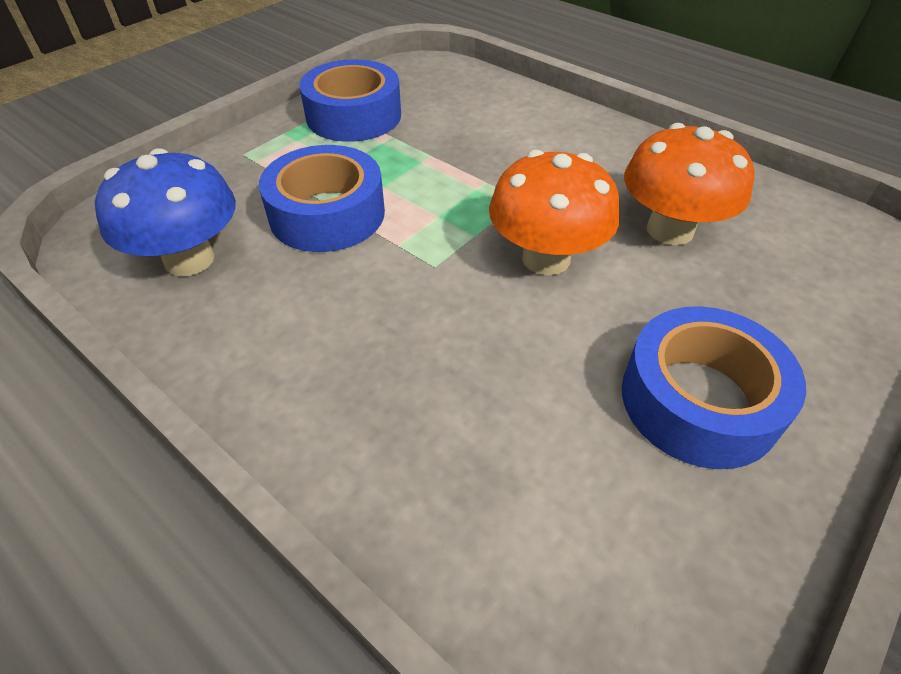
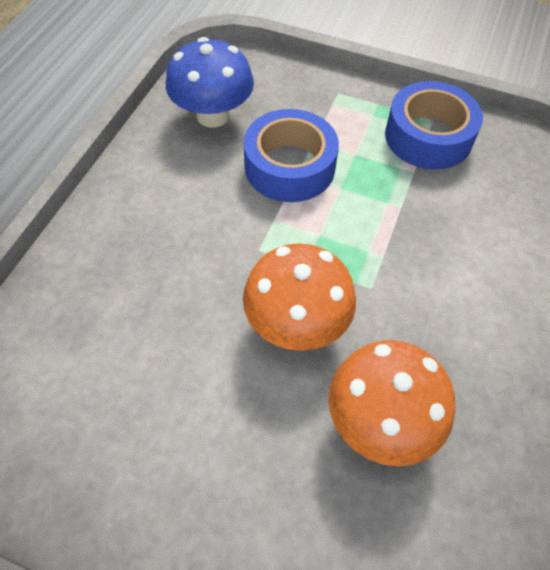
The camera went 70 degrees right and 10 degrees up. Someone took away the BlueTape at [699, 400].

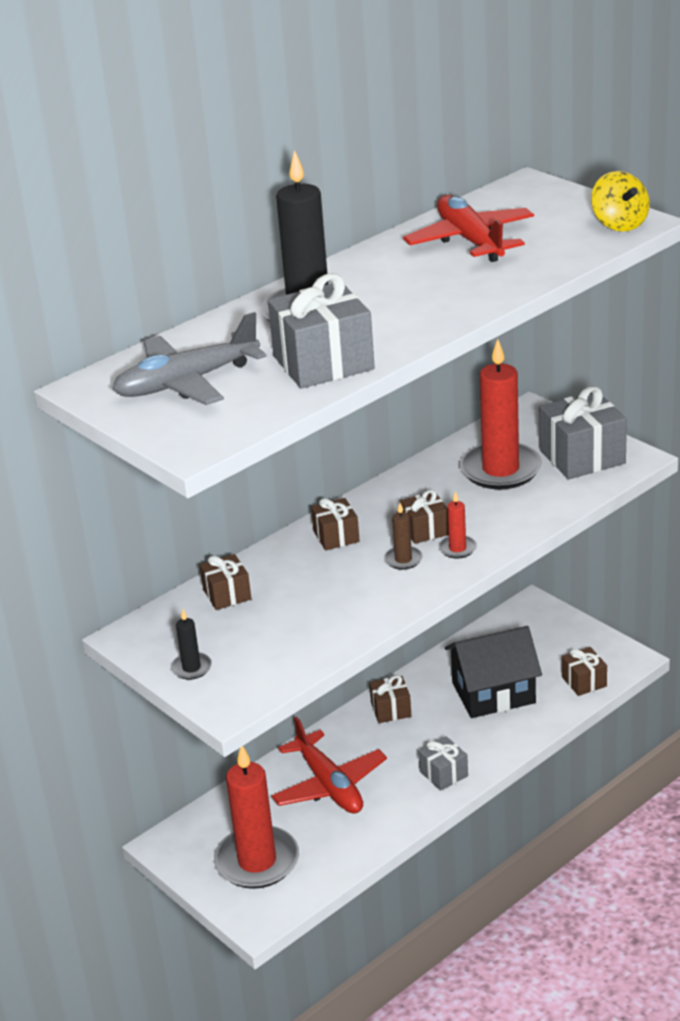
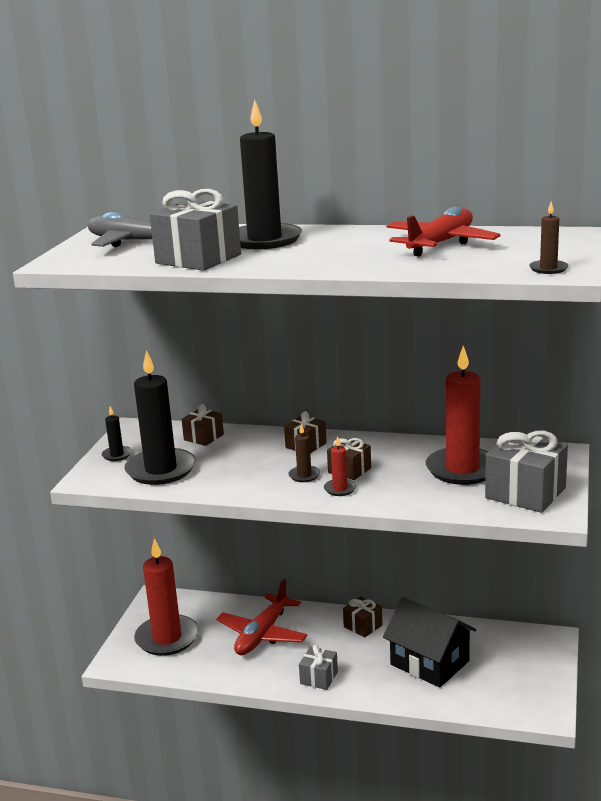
The camera went 55 degrees right and 10 degrees down. Someone took away the BrownGift at [584, 681]. Someone swapped the YellowSpinningTop at [619, 224] for the BrownCandle at [548, 269]. Someone put down the BlackCandle at [161, 470].

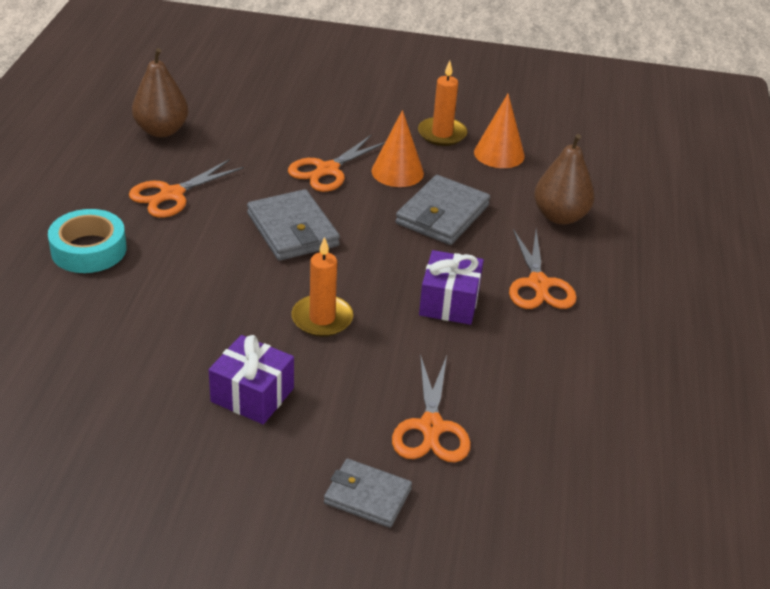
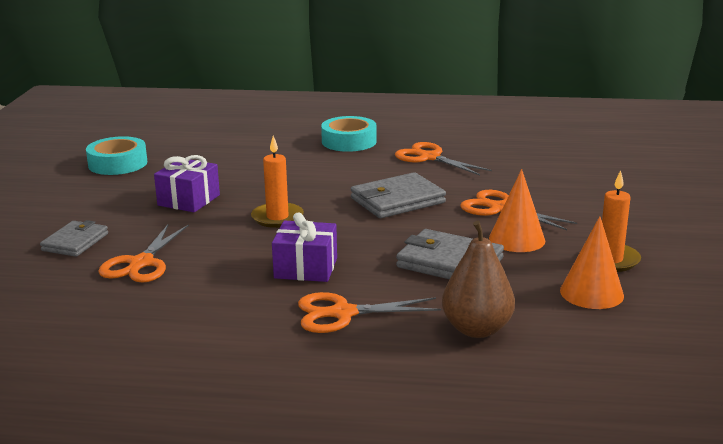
The camera went 90 degrees right and 15 degrees down. Someone took away the BrownPear at [161, 130]. Someone rotated the OrangeScissors at [431, 427] by 75 degrees counterclockwise. Someone put down the TurquoiseTape at [118, 164].

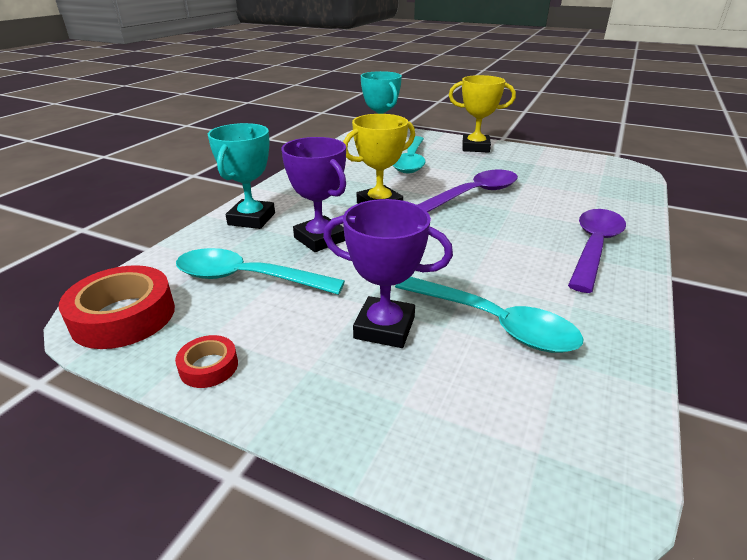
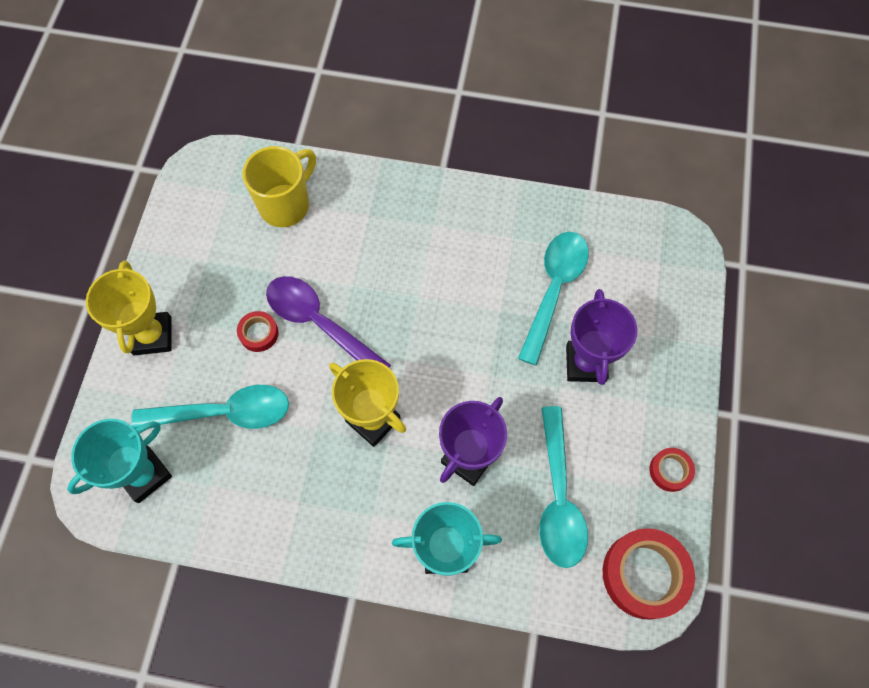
The camera went 105 degrees left and 35 degrees up. Someone took away the PurpleSpoon at [594, 247]. Someone put down the RedTape at [259, 333]. Someone put down the YellowMug at [286, 205].

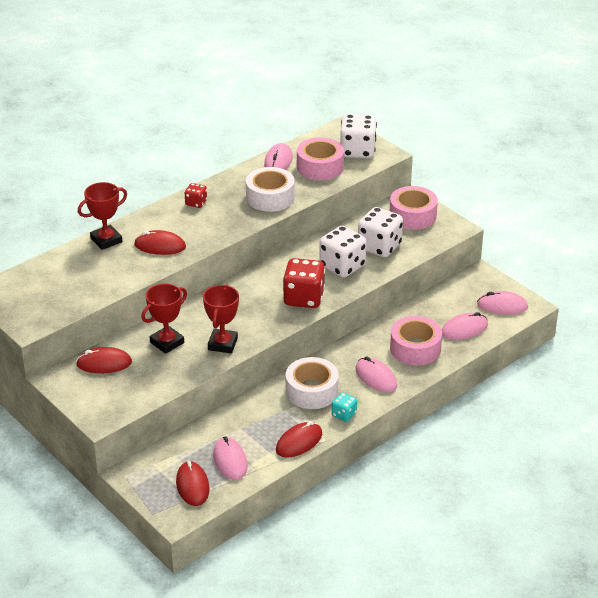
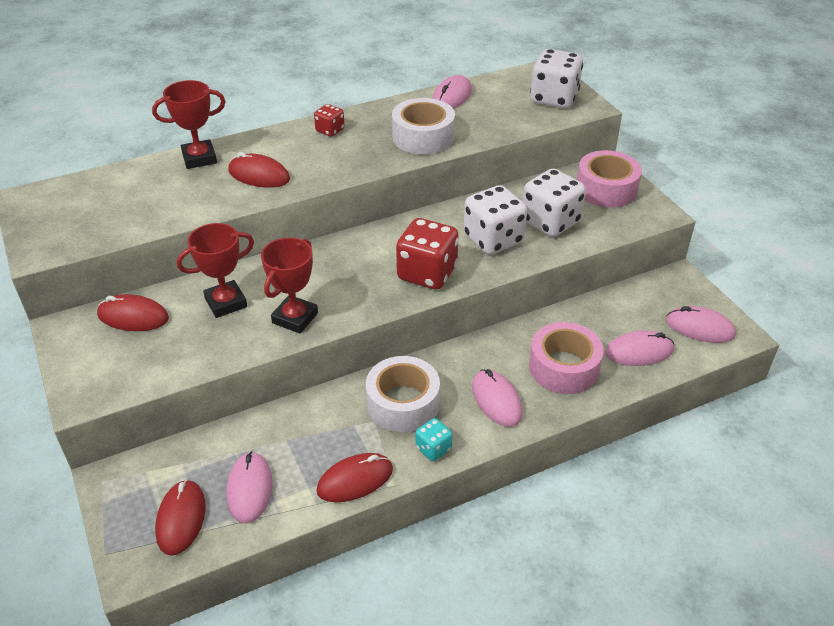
The camera went 15 degrees right and 5 degrees up. Someone took away the PinkTape at [320, 167].

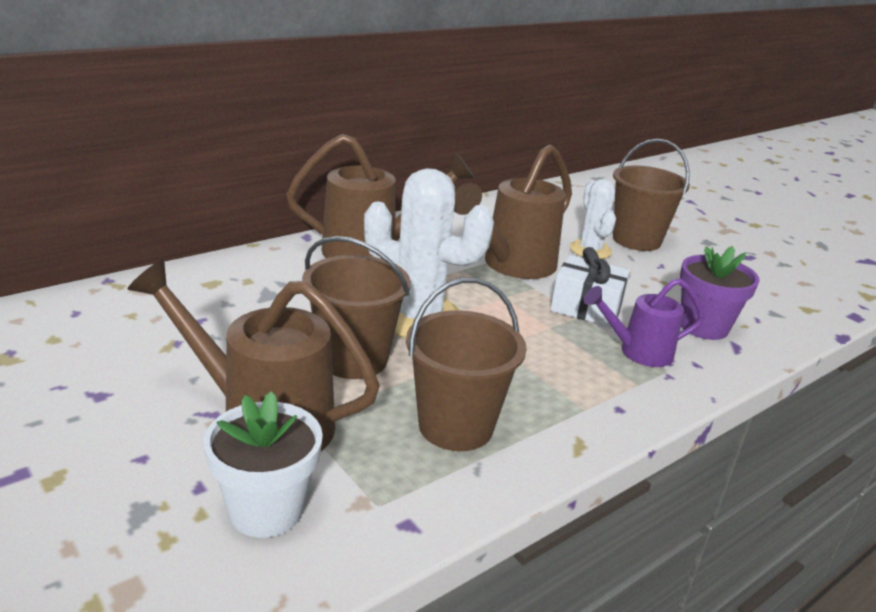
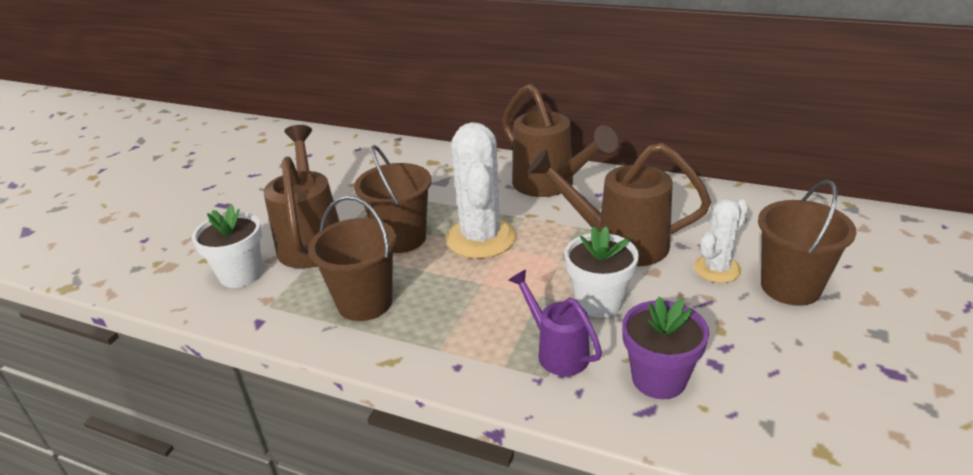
The camera went 65 degrees right and 5 degrees up. Someone swapped the WhiteGift at [586, 307] for the WhiteFlowerPot at [599, 302].

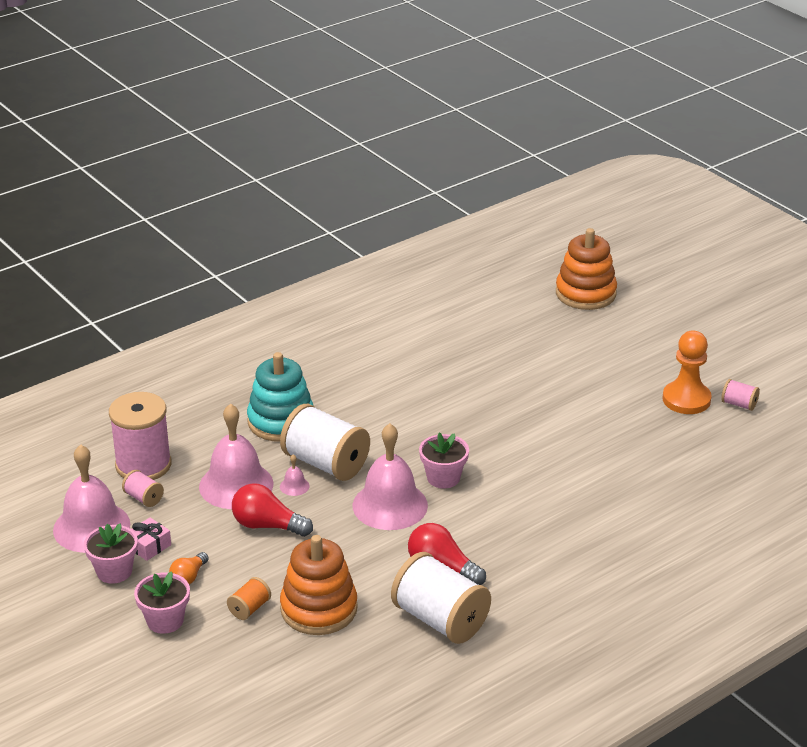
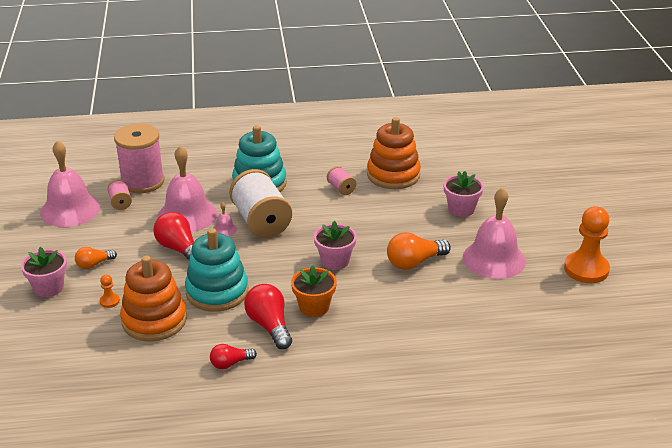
The camera went 30 degrees right and 0 degrees up. Someone carried the PinkFlowerPot from [114, 571] to [461, 209]. Someone took away the PinkGift at [149, 546]. Someone swapped the OrangeSpool at [249, 608] for the OrangePawn at [109, 301]. Someone carried the PinkBell from [390, 505] to [494, 259]. Someone swapped the WhiteSpool at [440, 620] for the RedLightBulb at [230, 363]. Someone carried the OrangeStackingToy from [585, 293] to [393, 175]. Someone carried the PinkSpool from [739, 404] to [341, 188]. Someone put down the TurquoiseStackingToy at [217, 292]. Someone put down the OrangeFlowerPot at [314, 307]. Someone put down the OrangeLightBulb at [414, 262].

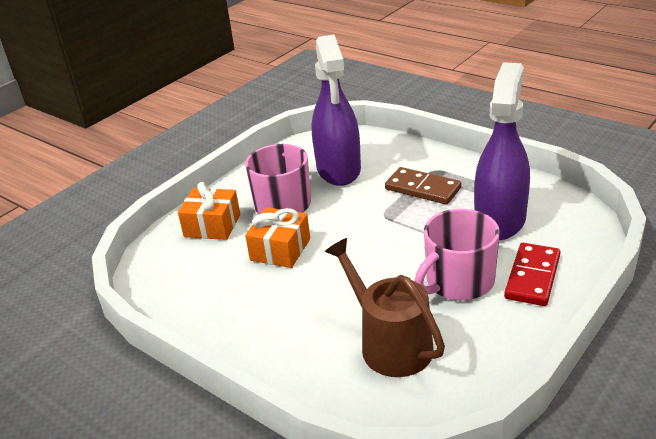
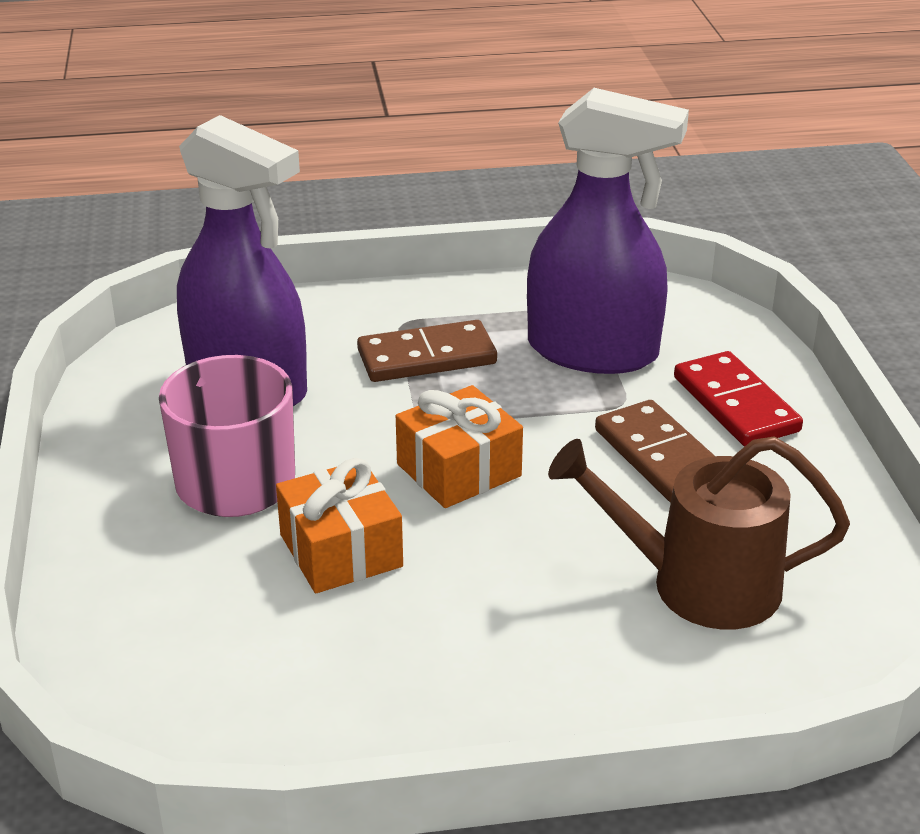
The camera went 50 degrees left and 0 degrees up. Someone carried the OrangeGift from [212, 225] to [458, 470]. Someone swapped the PinkMug at [458, 281] for the BrownDomino at [661, 457]. Someone rotated the PurpleSprayBottle at [500, 219] by 135 degrees clockwise.

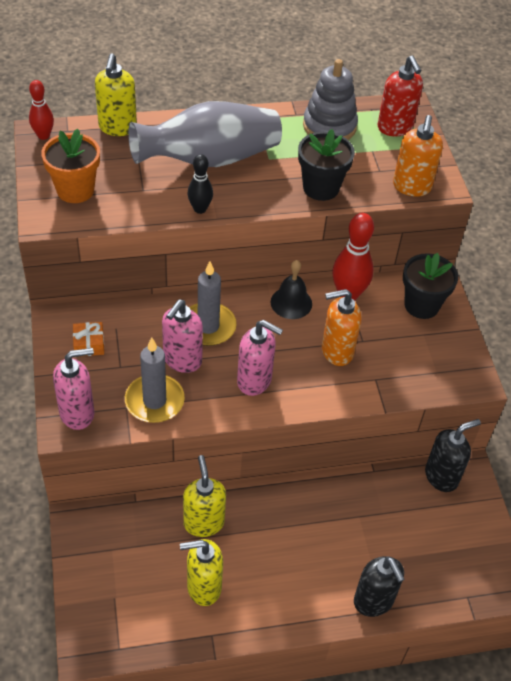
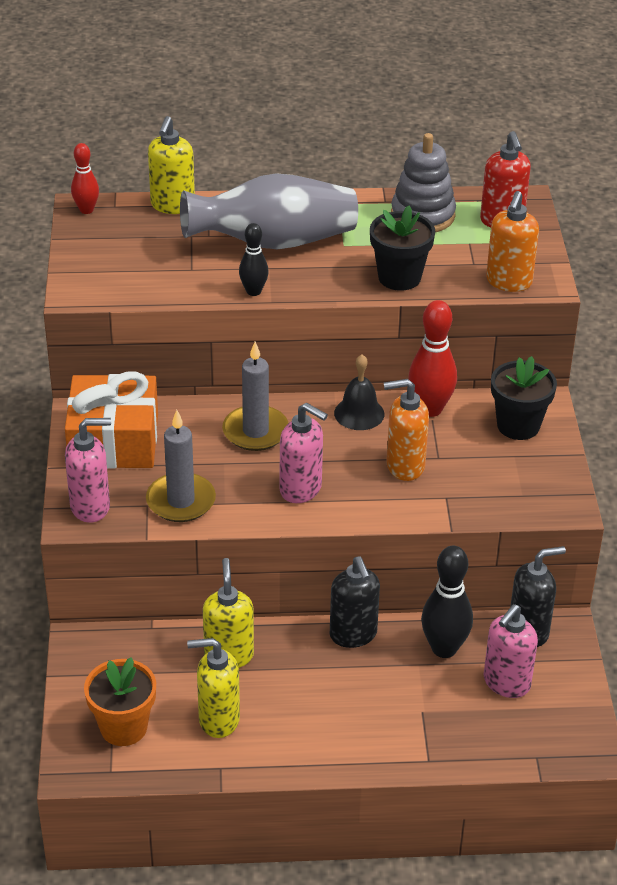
The camera went 10 degrees right and 10 degrees down. Someone carried the OrangeFlowerPot from [75, 190] to [123, 727]. Someone scaled the OrangeGift at [89, 344] by 2.48. Someone carried the PinkSoapDispenser from [182, 360] to [506, 683]. Someone carried the BlackSoapDispenser from [373, 601] to [353, 635]. Someone put down the BlackBowlingPin at [444, 648].

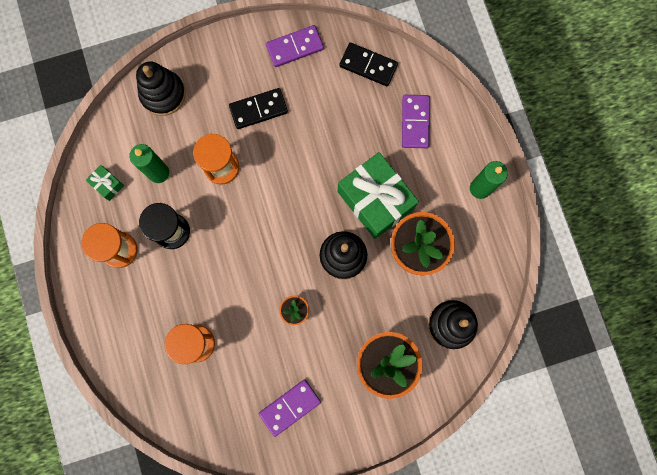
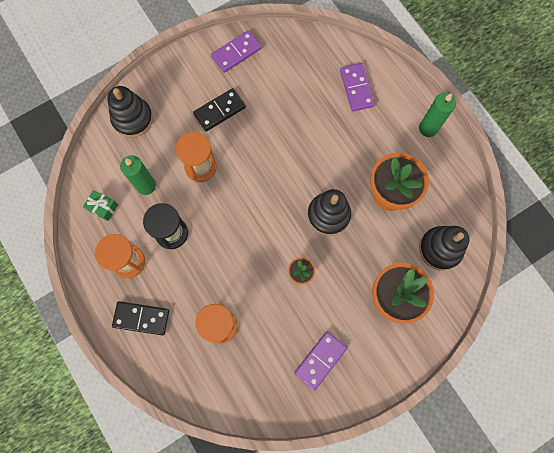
The camera went 15 degrees left and 5 degrees down. Someone took away the GreenGift at [375, 200]. Someone carried the BlackDomino from [368, 66] to [141, 318].

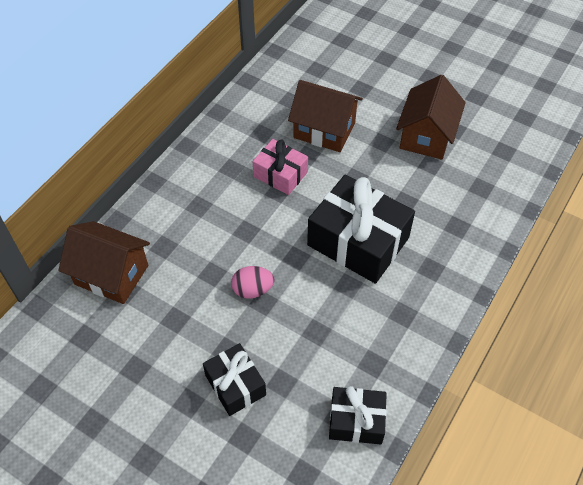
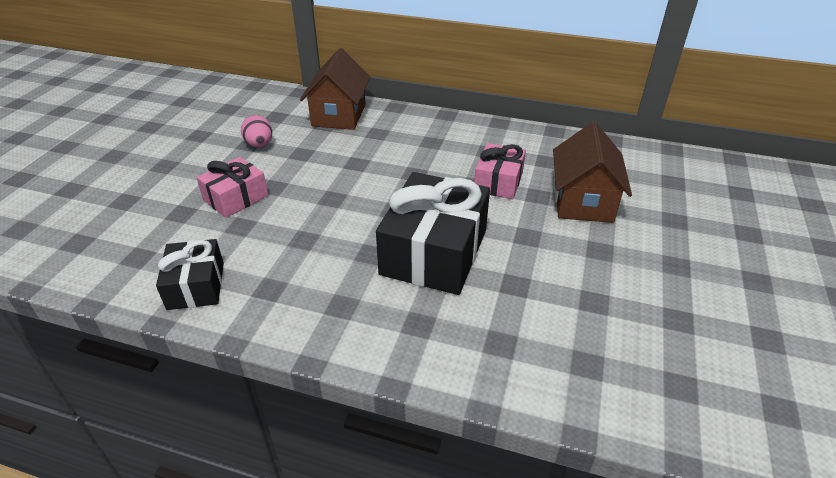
The camera went 75 degrees right and 15 degrees down. Someone repainted the BlackGift at [235, 385], which became the PinkGift at [236, 198]. Someone carried the PinkEgg from [253, 290] to [259, 145]. Someone took away the BrownHouse at [426, 136].

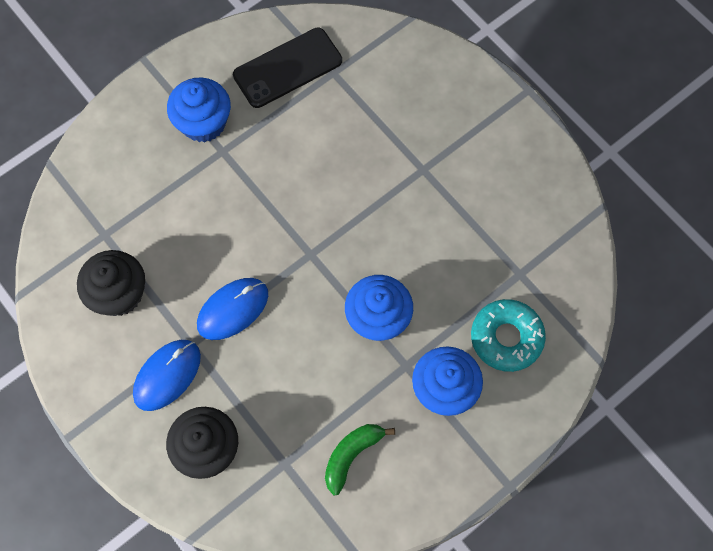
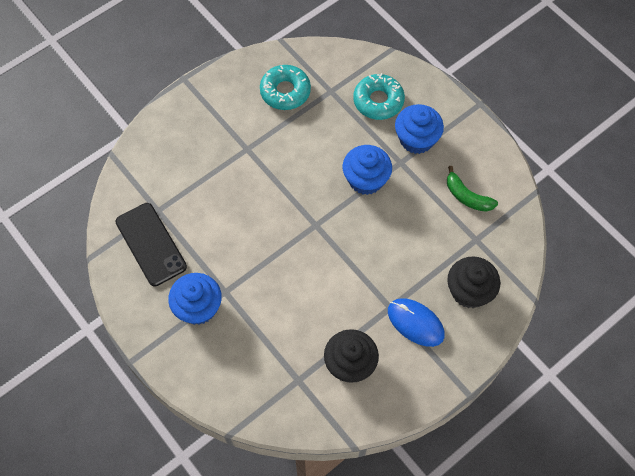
The camera went 90 degrees left and 5 degrees down. Someone took away the BlueMouse at [233, 309]. Someone put down the TurquoiseDonut at [285, 91].

